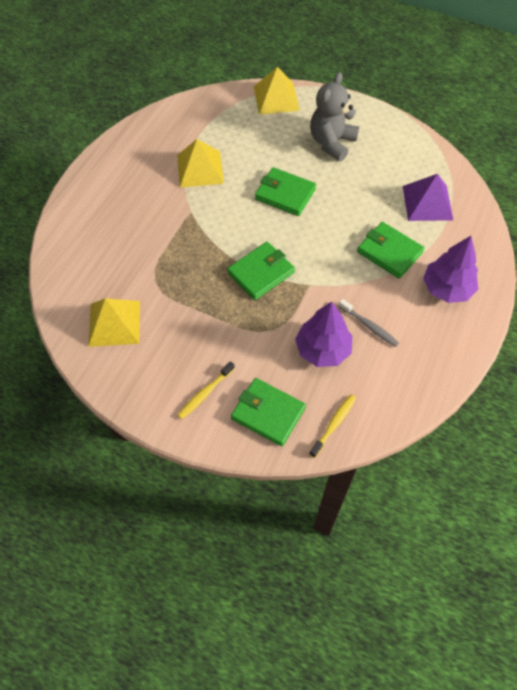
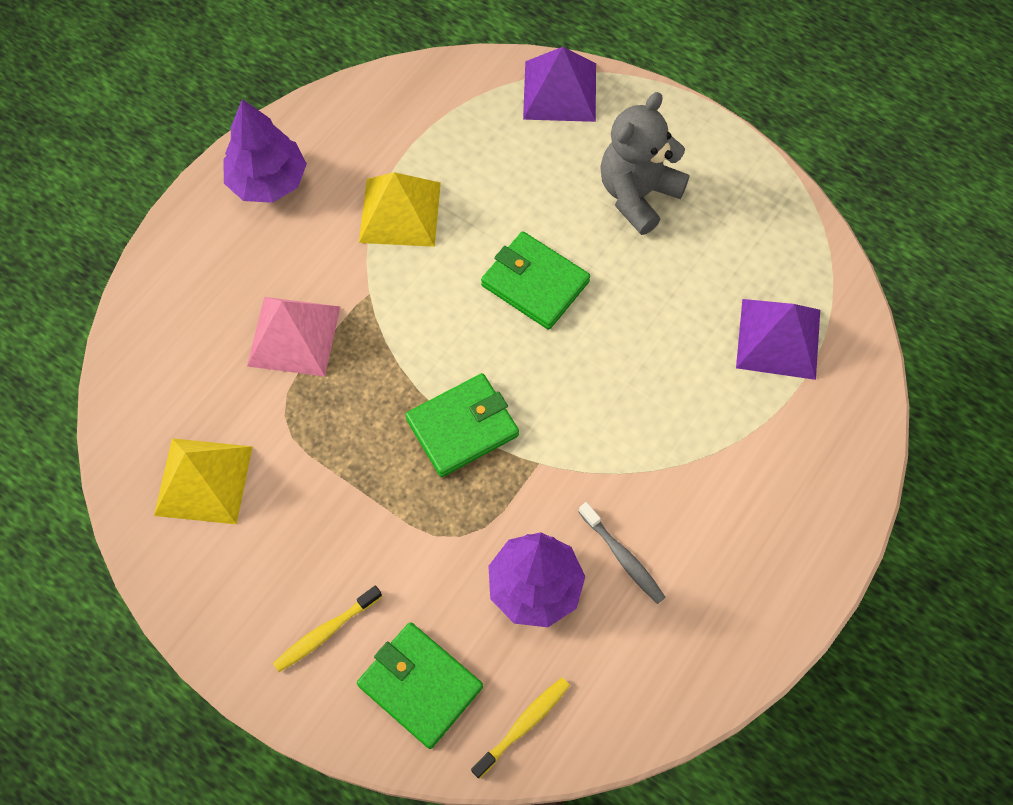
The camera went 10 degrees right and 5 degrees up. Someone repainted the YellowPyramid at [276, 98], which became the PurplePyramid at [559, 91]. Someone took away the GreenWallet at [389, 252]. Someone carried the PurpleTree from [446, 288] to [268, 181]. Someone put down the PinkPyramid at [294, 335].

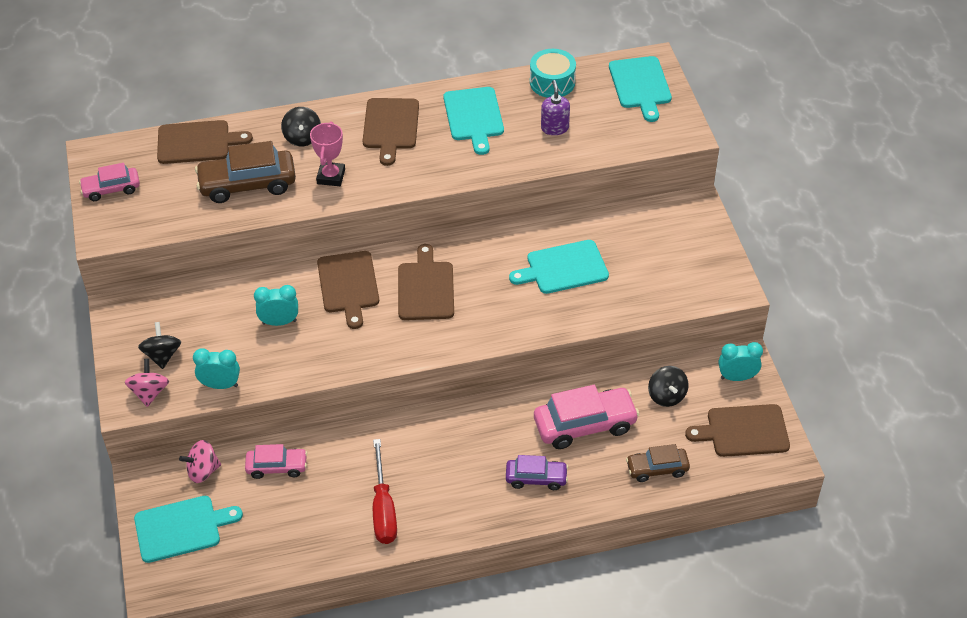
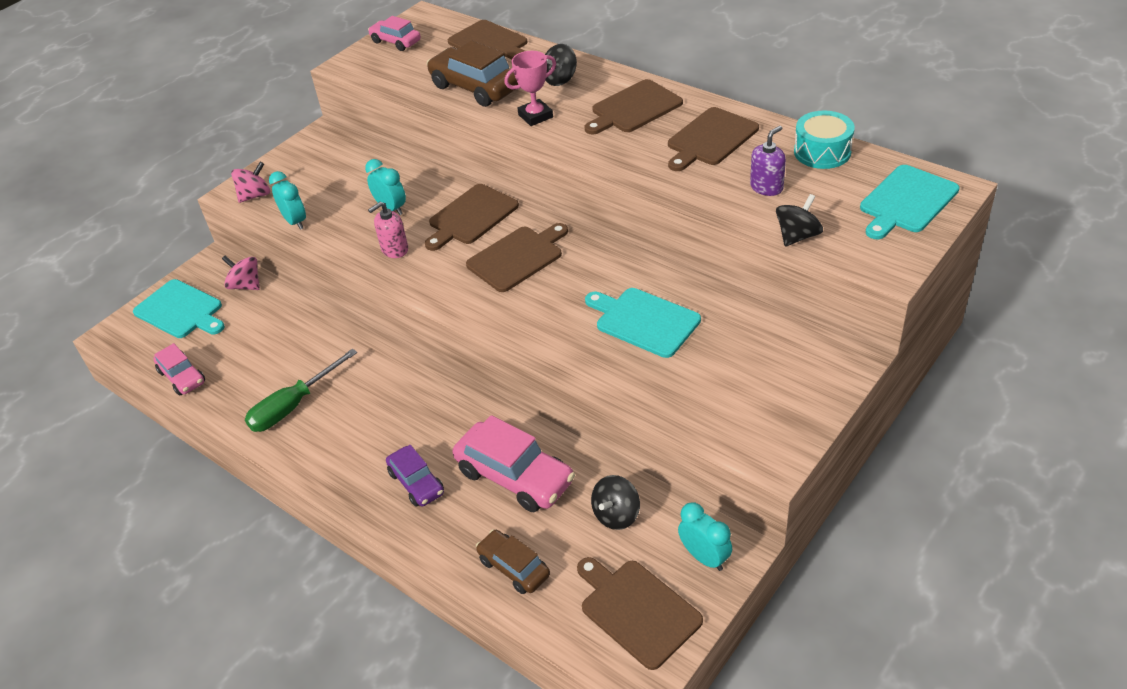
The camera went 55 degrees right and 5 degrees down. Someone carried the BlackSpinningTop from [162, 355] to [797, 236]. Someone carried the PinkCar from [277, 467] to [182, 377]. Someone repainted the RedScrewdriver at [383, 508], which became the GreenScrewdriver at [293, 406]. Someone repainted the TurquoiseCuttingBoard at [474, 117], which became the BrownCuttingBoard at [710, 139]. Someone put down the PinkSoapDispenser at [394, 249].

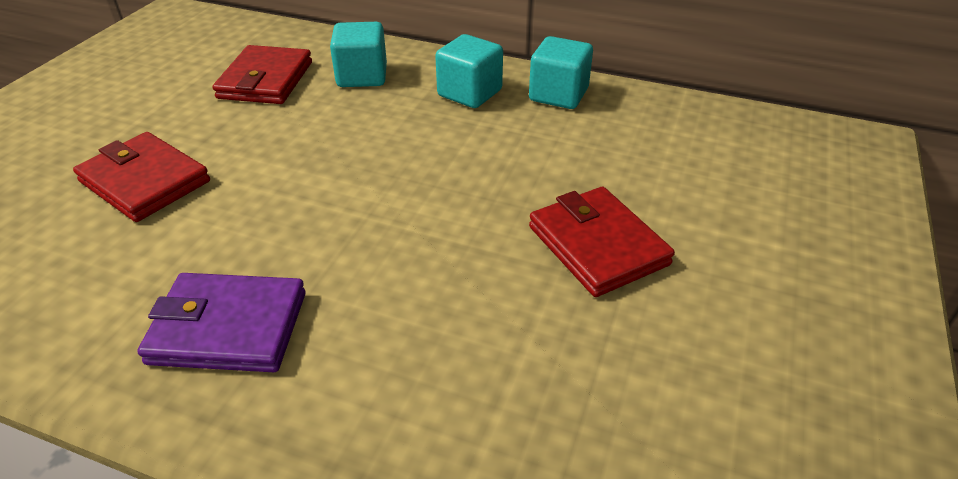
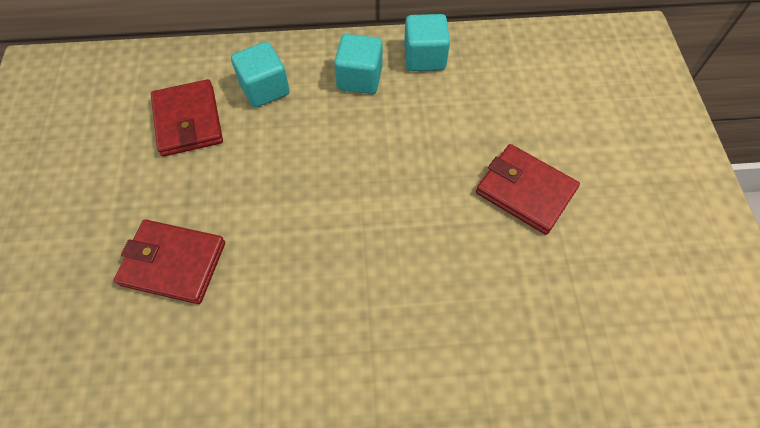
The camera went 25 degrees left and 20 degrees up. Someone took away the PurpleWallet at [228, 327].

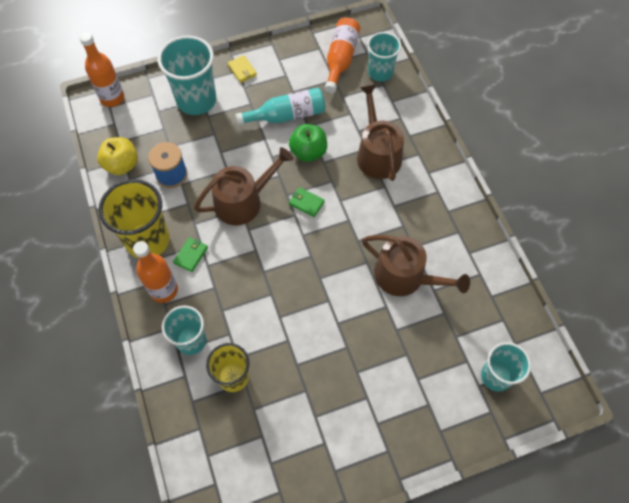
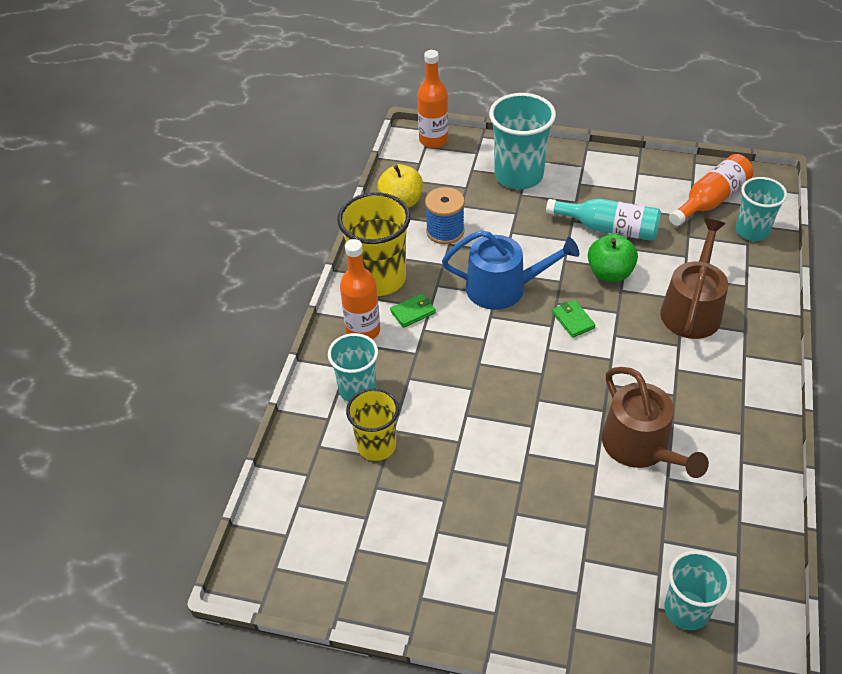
The camera went 35 degrees right and 15 degrees down. Someone repainted the BrownWateringCan at [243, 201], which became the BlueWateringCan at [504, 288]. Someone took away the YellowWallet at [242, 70].

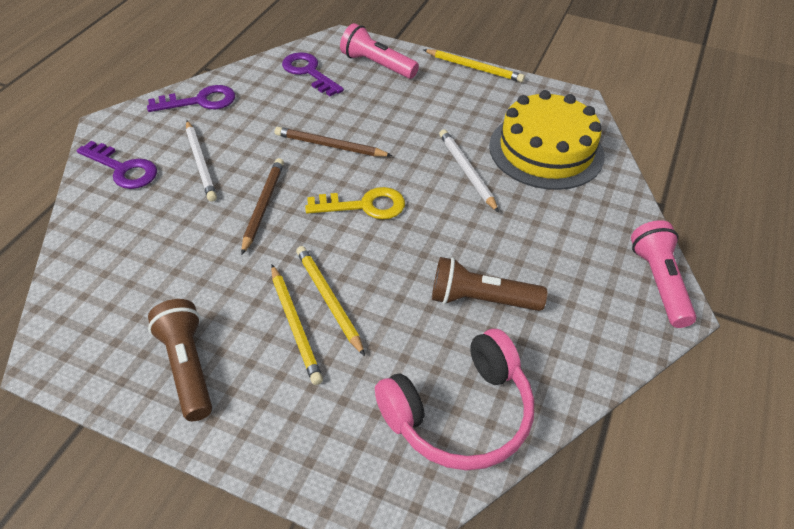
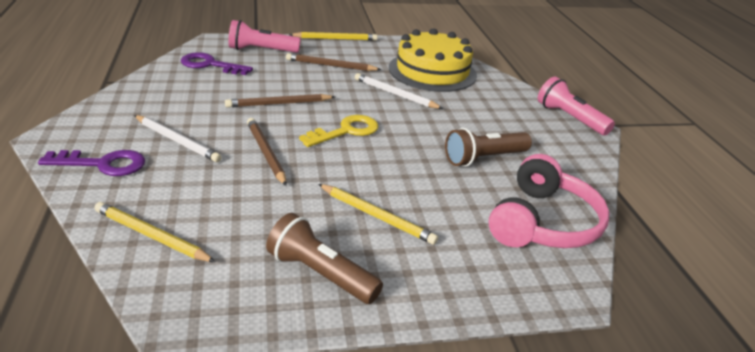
The camera went 35 degrees left and 15 degrees down. Someone took away the PurpleKey at [200, 101]. Someone carried the YellowPencil from [329, 300] to [152, 236]. Someone put down the BrownPencil at [331, 66].

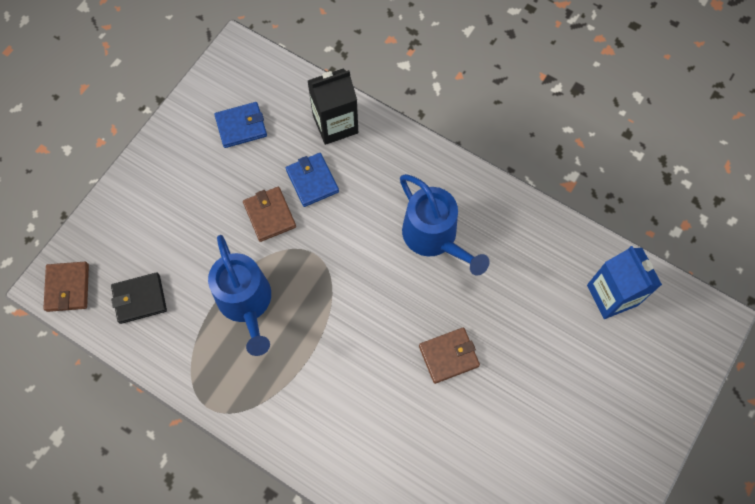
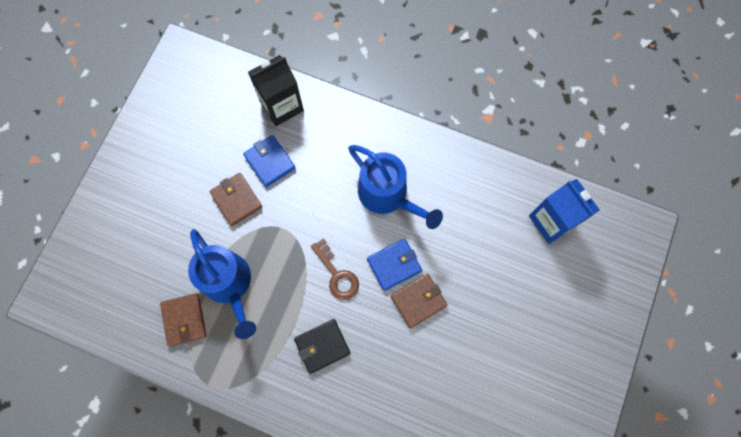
The camera went 10 degrees left and 5 degrees up. Someone carried the BrownWallet from [68, 287] to [184, 320]. Someone carried the BlackWallet from [139, 299] to [322, 346]. Someone carried the BlueWallet from [241, 126] to [394, 265]. Someone put down the BrownKey at [337, 274].

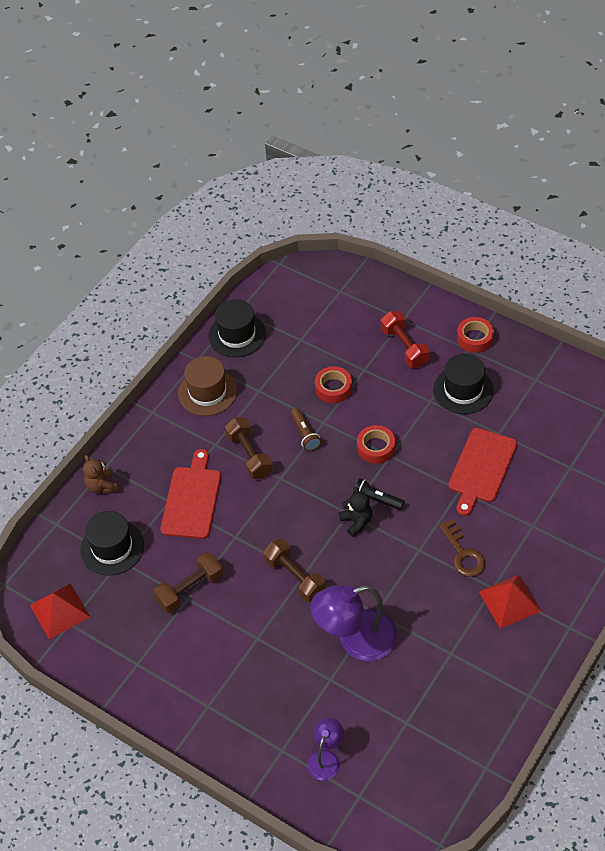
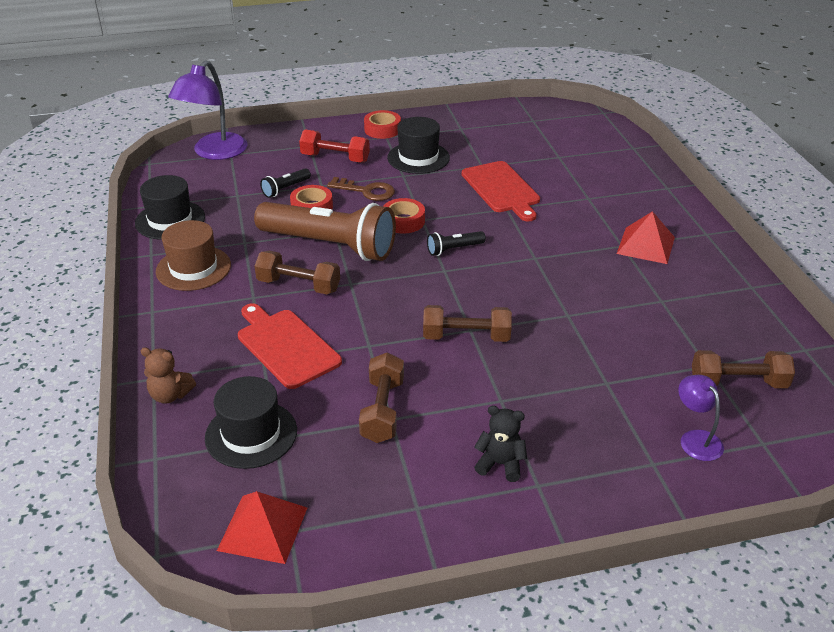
The camera went 50 degrees left and 15 degrees down. Someone scaled the BrownFlashlight at [305, 434] by 2.42. Someone carried the PurpleLamp from [356, 640] to [214, 153]. Someone carried the BlackTeddyBear from [356, 522] to [500, 464]. Someone carried the BrownKey from [463, 553] to [366, 191]. Someone put down the BlackFlashlight at [285, 189]. Someone put down the BrownDumbbell at [738, 383].

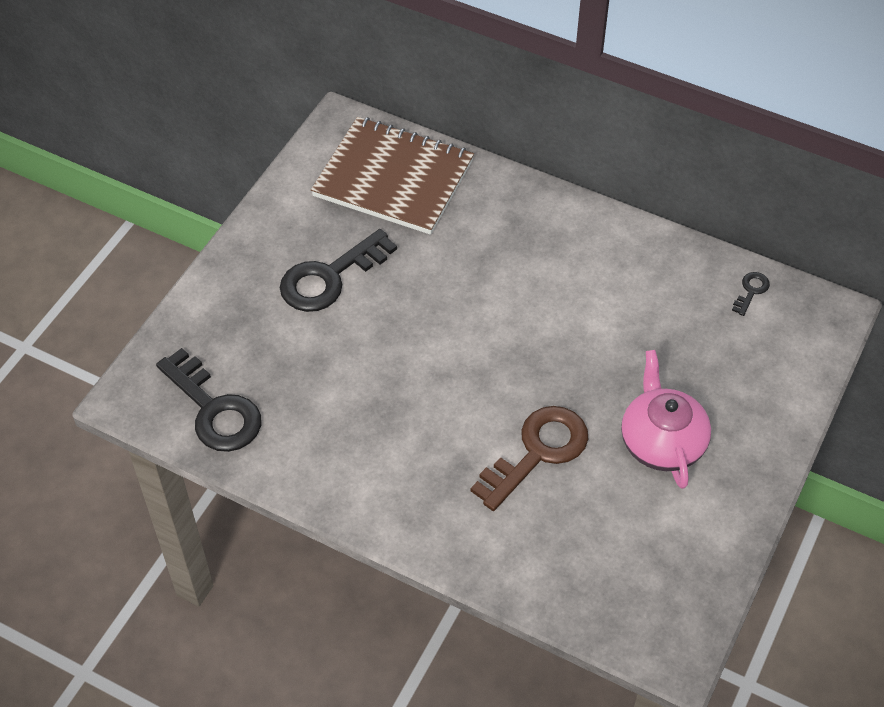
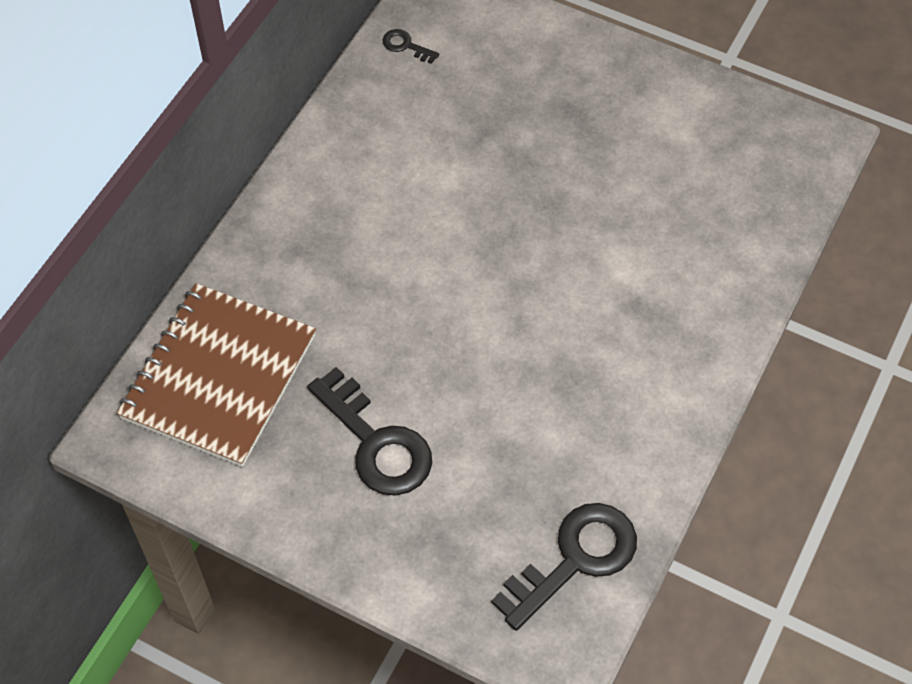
The camera went 90 degrees left and 5 degrees up. Someone took away the BrownKey at [538, 452]. Someone took away the PinkTeapot at [661, 442].

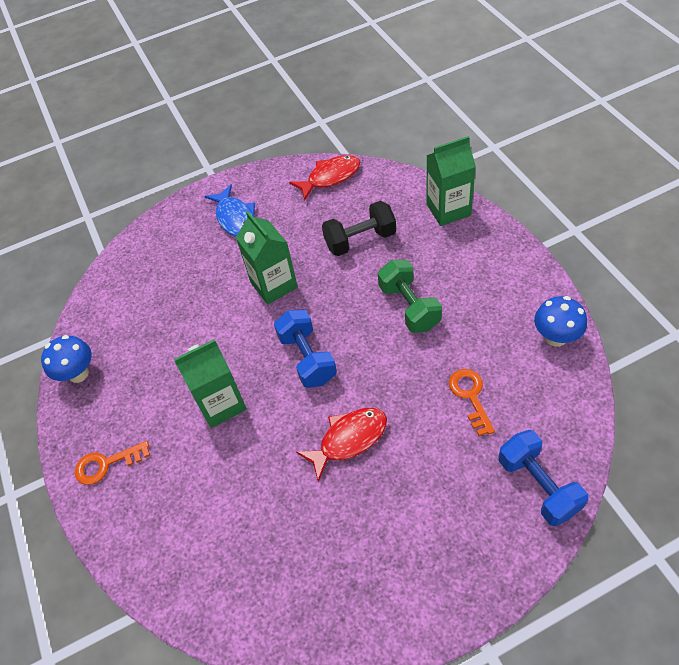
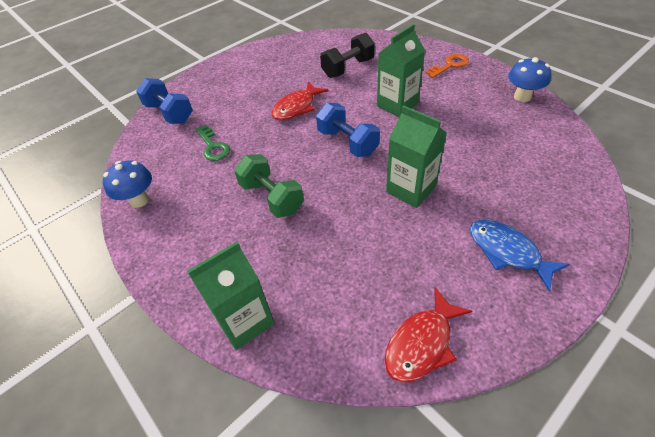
The camera went 160 degrees right and 5 degrees down. Someone carried the BlackDumbbell from [360, 240] to [348, 68]. Someone repainted the OrangeKey at [470, 396], which became the GreenKey at [213, 146].

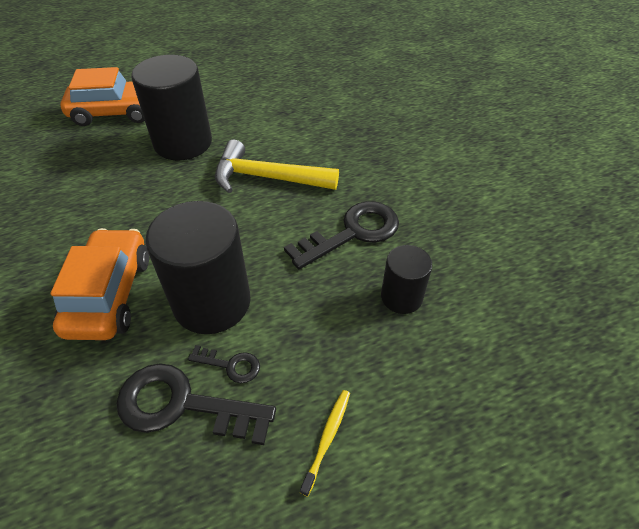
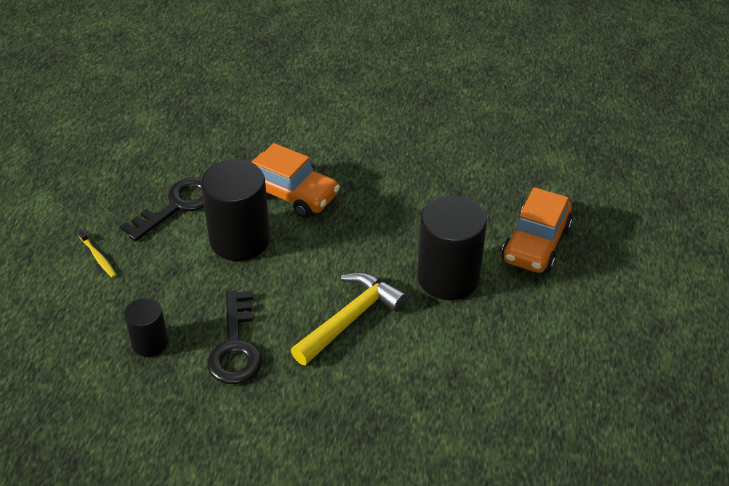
The camera went 120 degrees right and 5 degrees down. Someone took away the BlackKey at [230, 365].

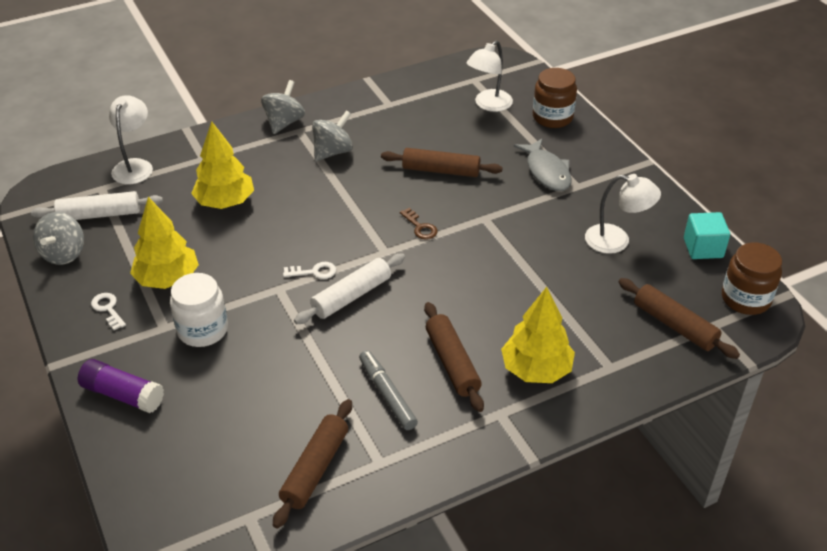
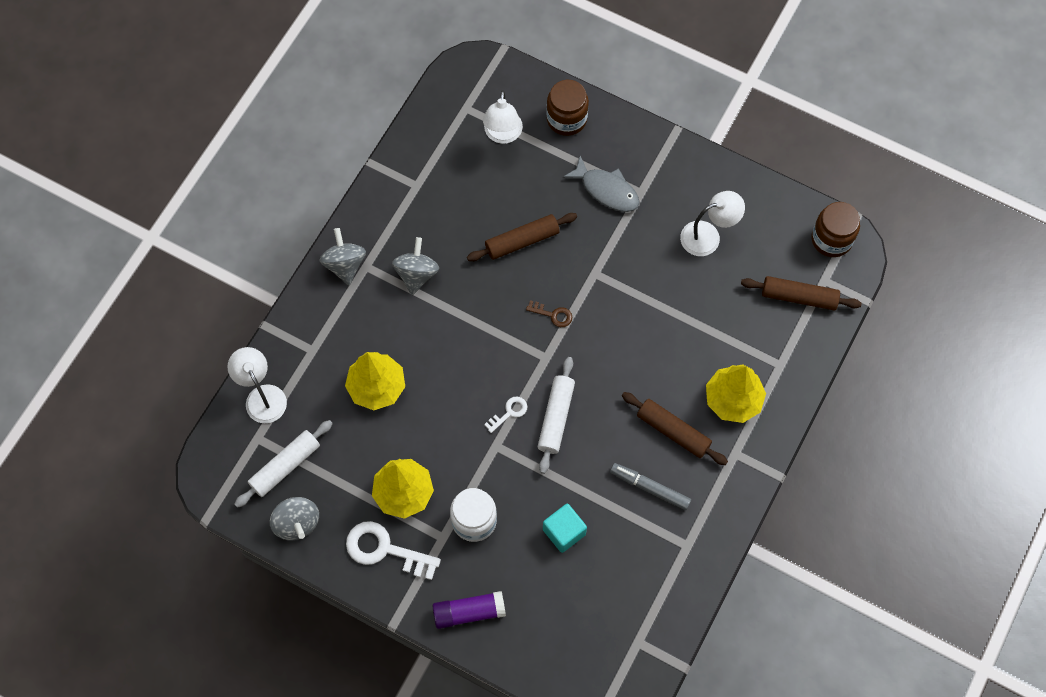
The camera went 35 degrees left and 25 degrees up. Someone scaled the WhiteKey at [108, 309] by 1.94. Someone took away the BrownRollingPin at [315, 469]. Someone carried the TurquoiseCube from [703, 248] to [564, 532].

